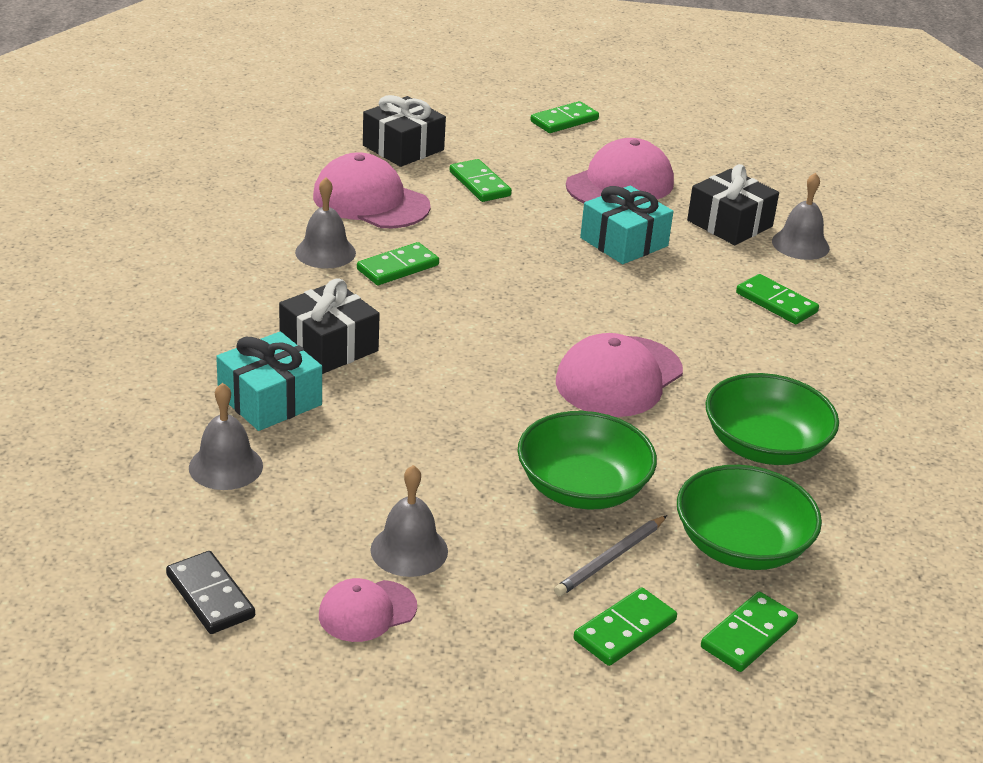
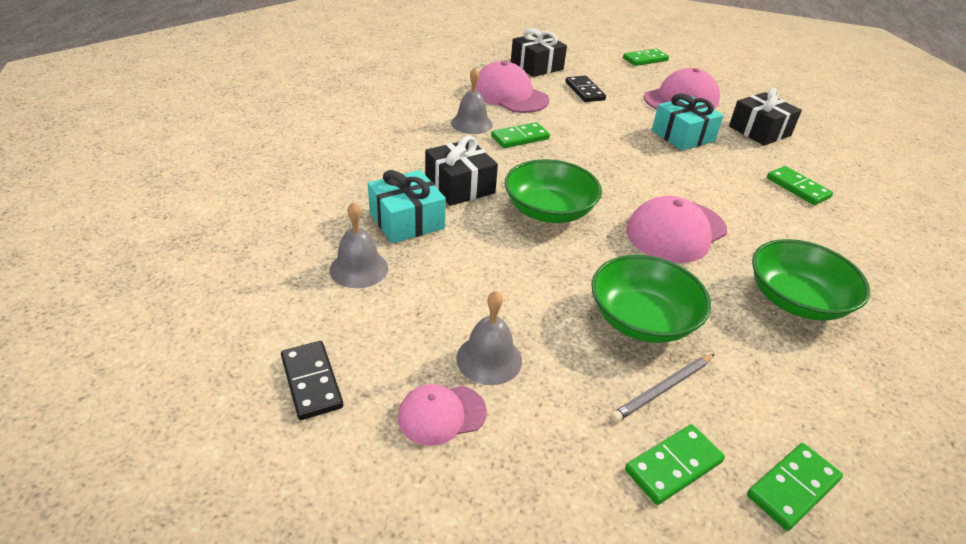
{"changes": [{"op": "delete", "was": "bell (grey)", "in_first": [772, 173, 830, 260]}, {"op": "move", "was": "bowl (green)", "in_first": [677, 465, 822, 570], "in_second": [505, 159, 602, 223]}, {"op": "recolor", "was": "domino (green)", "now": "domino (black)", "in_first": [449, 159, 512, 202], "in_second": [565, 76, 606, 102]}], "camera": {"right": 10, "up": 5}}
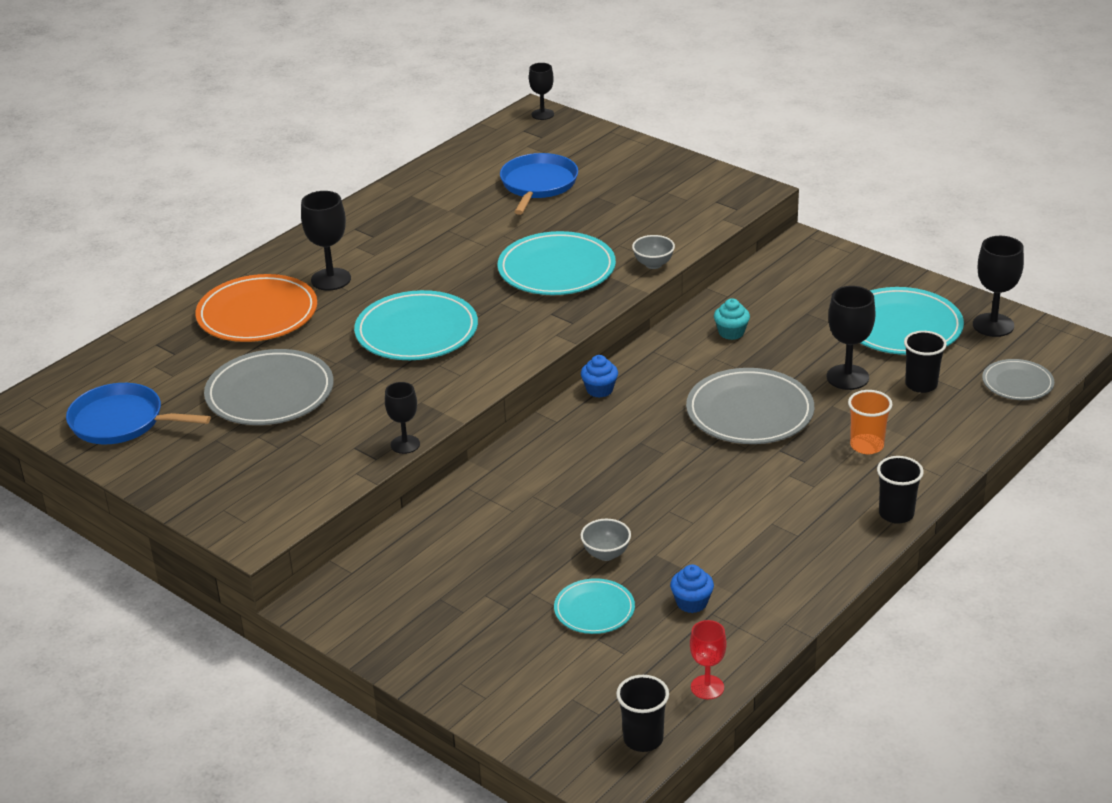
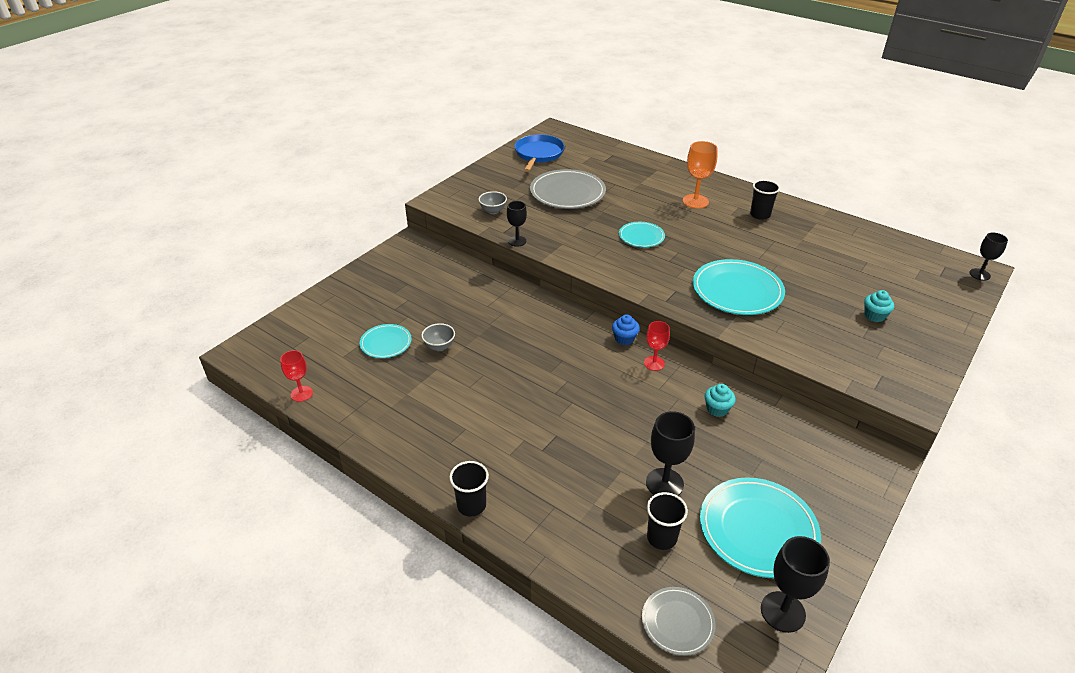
{"changes": [{"op": "delete", "was": "plate (orange)", "in_first": [195, 274, 317, 342]}, {"op": "delete", "was": "pan (blue)", "in_first": [500, 153, 578, 215]}, {"op": "delete", "was": "cupcake (blue)", "in_first": [670, 564, 714, 613]}, {"op": "delete", "was": "plate (grey)", "in_first": [686, 368, 814, 444]}, {"op": "delete", "was": "cup (orange)", "in_first": [848, 390, 893, 454]}, {"op": "insert", "now": "goblet (red)", "in_second": [644, 321, 670, 371]}, {"op": "insert", "now": "cupcake (turquoise)", "in_second": [864, 290, 894, 322]}, {"op": "move", "was": "cup (black)", "in_first": [616, 675, 669, 752], "in_second": [750, 180, 780, 220]}, {"op": "move", "was": "bowl (grey)", "in_first": [632, 235, 675, 269], "in_second": [478, 191, 507, 214]}, {"op": "recolor", "was": "goblet (black)", "now": "goblet (orange)", "in_first": [301, 191, 351, 291], "in_second": [683, 141, 718, 209]}, {"op": "resize", "was": "plate (turquoise)", "in_first": [354, 290, 478, 360], "in_second": [619, 222, 665, 248], "ratio": 0.56}], "camera": {"right": 85, "up": 5}}
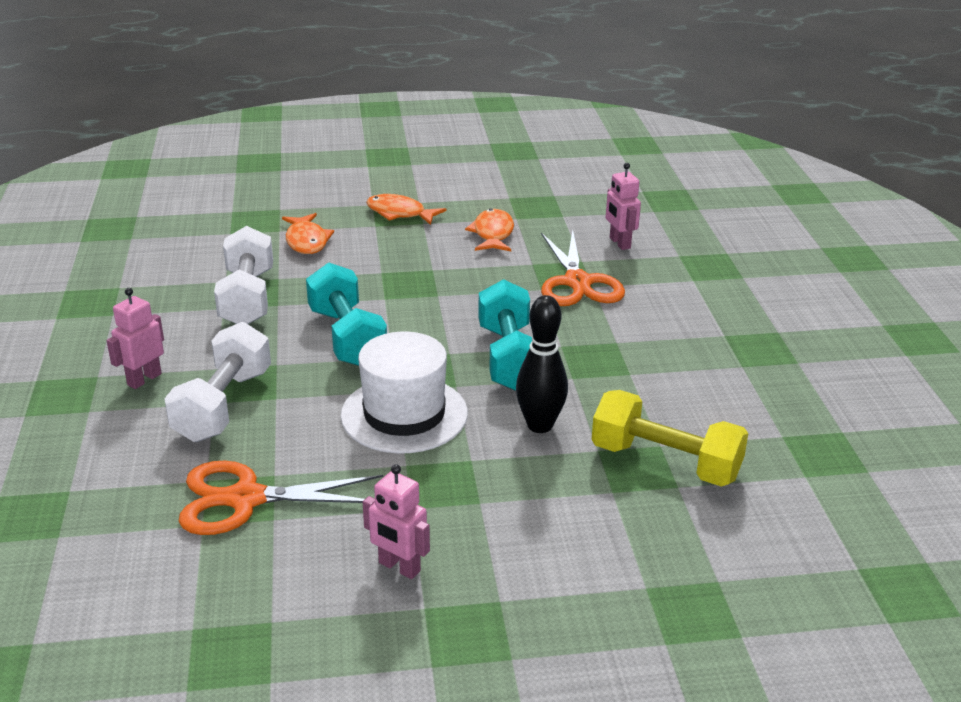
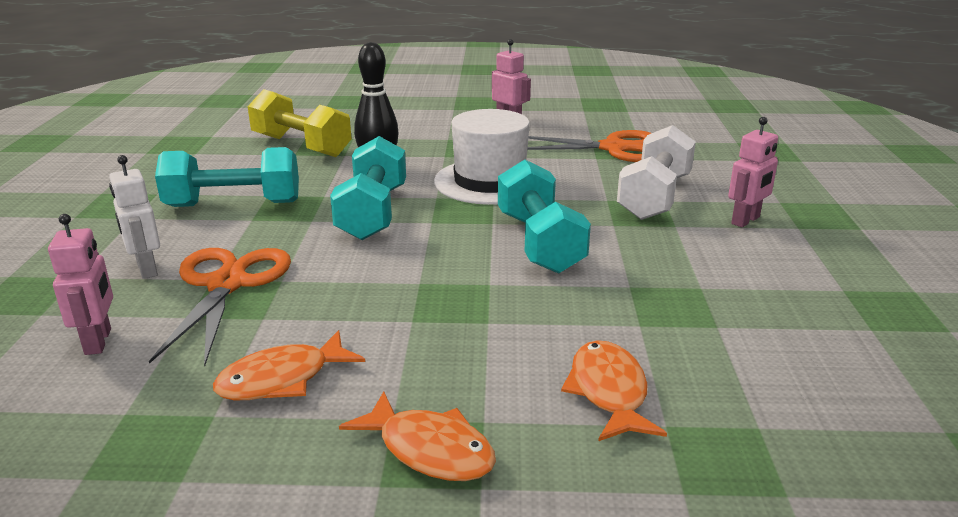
{"changes": [{"op": "delete", "was": "dumbbell (white)", "in_first": [214, 226, 273, 324]}, {"op": "insert", "now": "robot (white)", "in_second": [109, 155, 160, 279]}, {"op": "insert", "now": "dumbbell (turquoise)", "in_second": [155, 147, 299, 207]}, {"op": "rotate", "was": "fish (orange)", "in_first": [465, 208, 514, 252], "in_second": [213, 330, 365, 400], "clockwise": 45}], "camera": {"right": -170, "up": -5}}
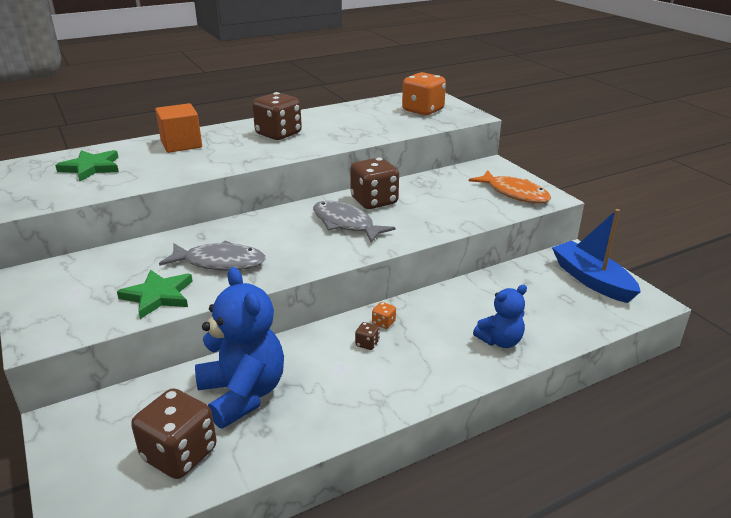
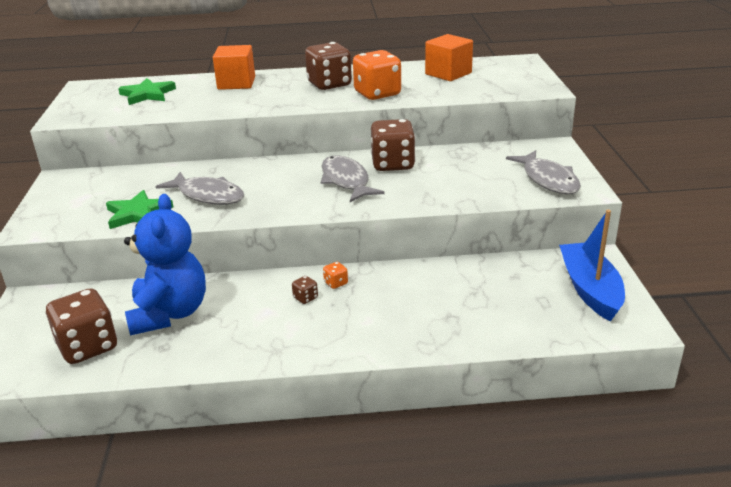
{"changes": [{"op": "delete", "was": "teddy bear (blue)", "in_first": [473, 285, 527, 348]}, {"op": "insert", "now": "cube (orange)", "in_second": [425, 34, 473, 81]}, {"op": "move", "was": "dice (orange)", "in_first": [402, 72, 446, 116], "in_second": [353, 50, 401, 100]}, {"op": "recolor", "was": "fish (orange)", "now": "fish (grey)", "in_first": [469, 170, 551, 203], "in_second": [506, 150, 581, 194]}], "camera": {"right": 25, "up": 0}}
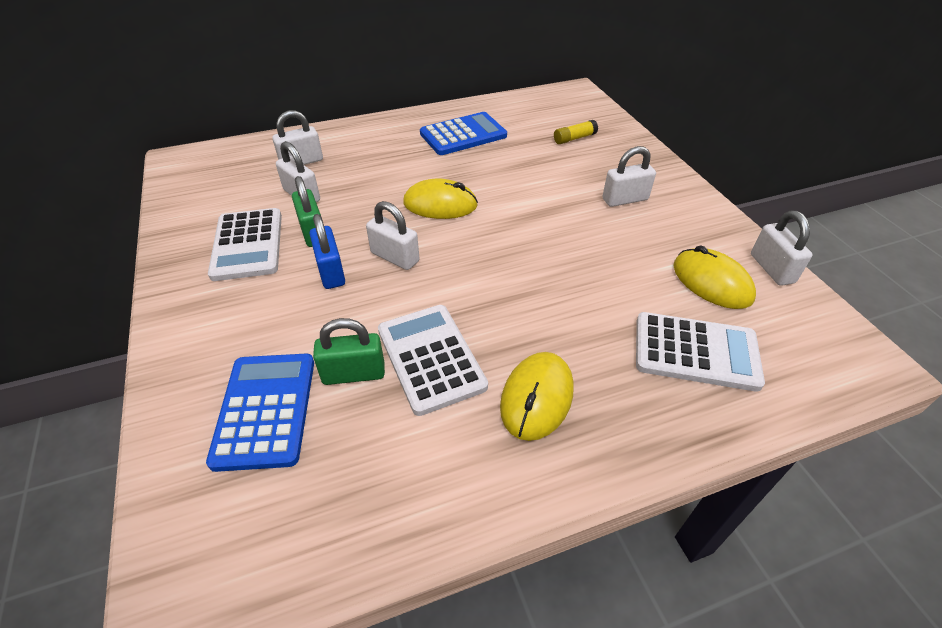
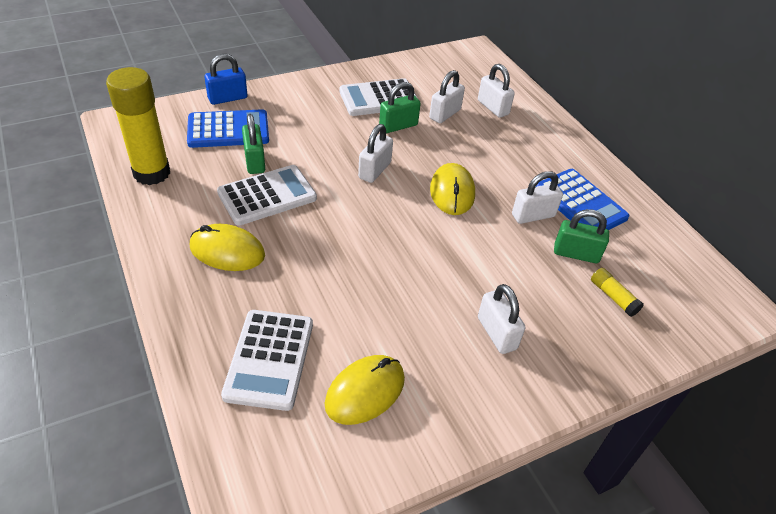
{"changes": [{"op": "insert", "now": "glue stick (yellow)", "in_second": [106, 67, 170, 185]}, {"op": "insert", "now": "padlock (green)", "in_second": [554, 209, 609, 263]}, {"op": "move", "was": "padlock (blue)", "in_first": [310, 214, 345, 289], "in_second": [204, 54, 248, 105]}, {"op": "move", "was": "padlock (white)", "in_first": [751, 211, 813, 286], "in_second": [512, 171, 563, 224]}], "camera": {"right": 80, "up": 0}}
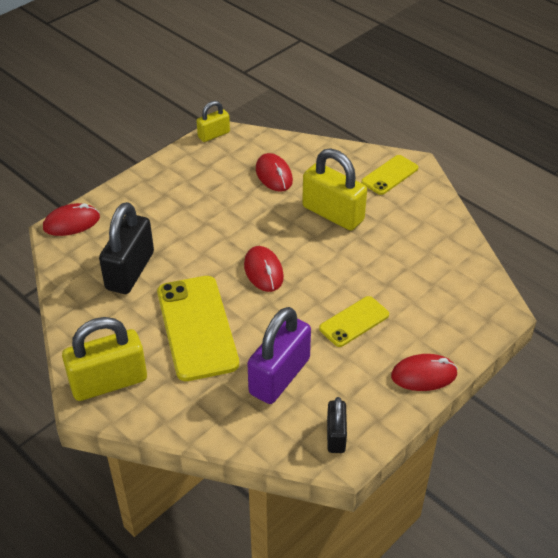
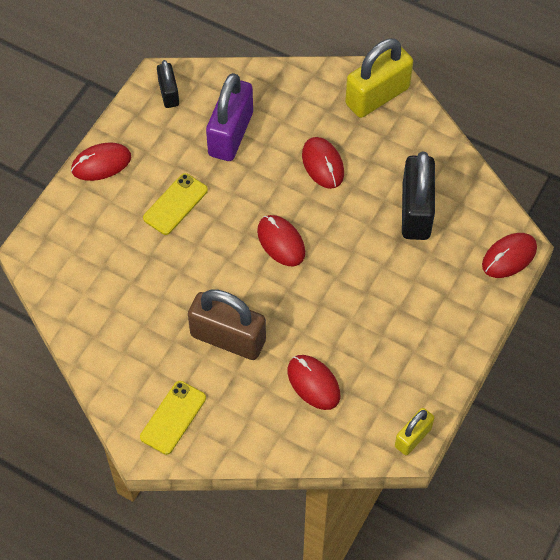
{"changes": [{"op": "replace", "was": "phone (yellow)", "now": "mouse (red)", "in_first": [157, 276, 239, 381], "in_second": [302, 137, 344, 189]}, {"op": "recolor", "was": "padlock (yellow)", "now": "padlock (brown)", "in_first": [302, 148, 367, 231], "in_second": [188, 289, 266, 360]}], "camera": {"right": 165, "up": 15}}
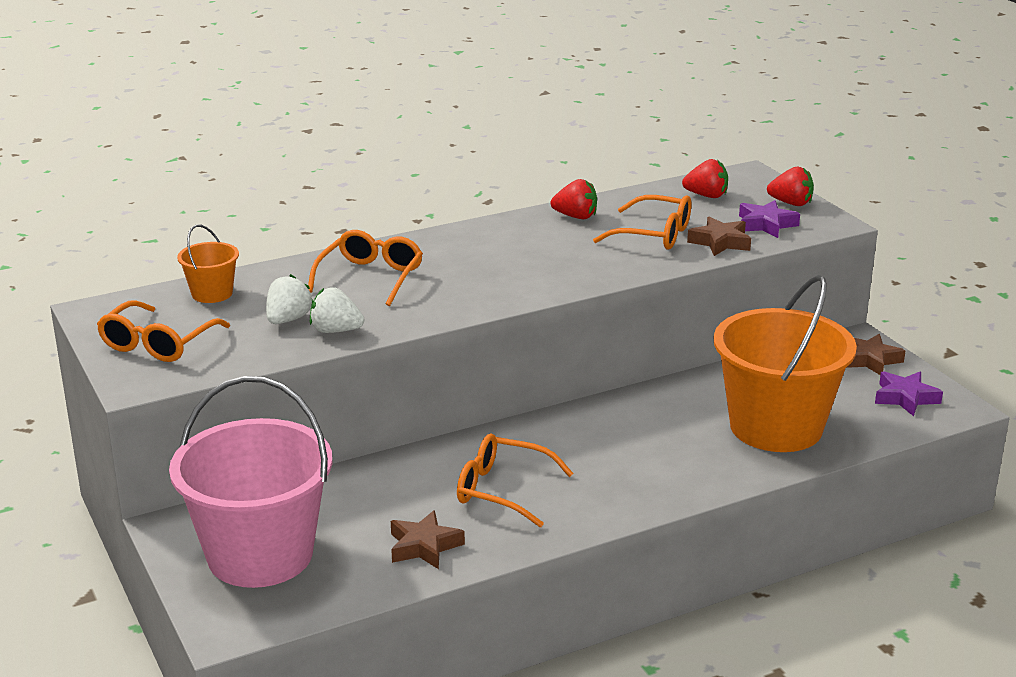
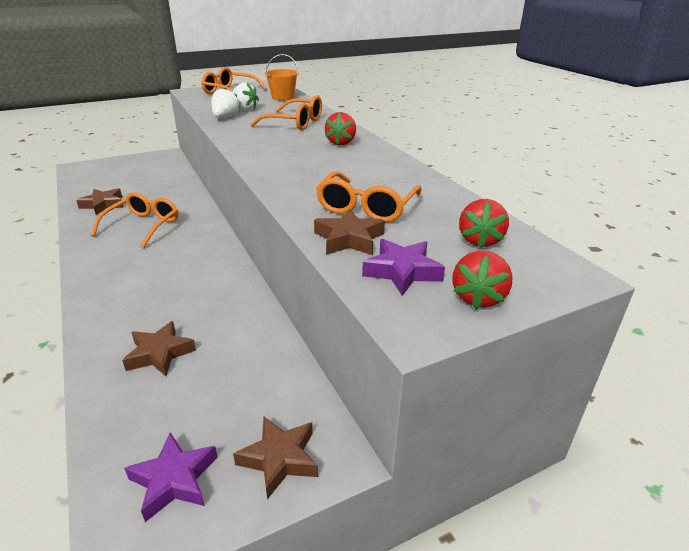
{"changes": [{"op": "delete", "was": "bucket (pink)", "in_first": [169, 376, 332, 588]}, {"op": "move", "was": "strawberry (red)", "in_first": [551, 179, 597, 219], "in_second": [325, 112, 356, 145]}, {"op": "replace", "was": "bucket (orange)", "now": "star (brown)", "in_first": [714, 275, 857, 452], "in_second": [122, 321, 196, 376]}], "camera": {"right": 90, "up": 5}}
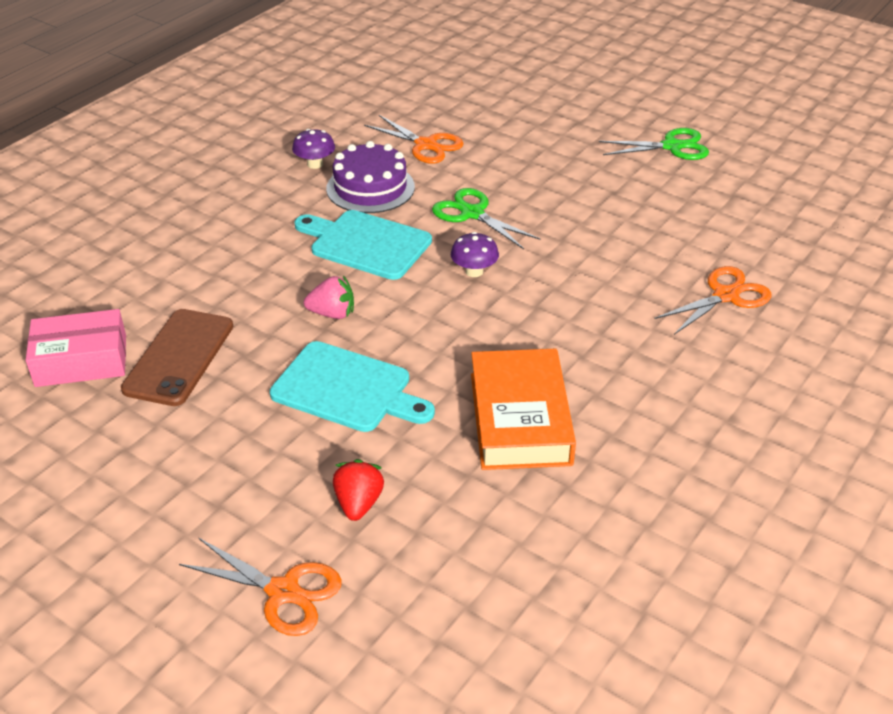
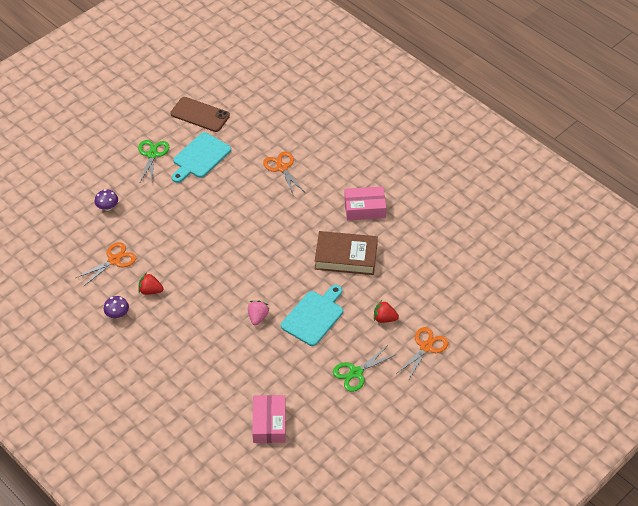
{"changes": [{"op": "insert", "now": "box (pink)", "in_second": [344, 186, 386, 220]}, {"op": "move", "was": "phone (brown)", "in_first": [121, 309, 233, 406], "in_second": [170, 97, 230, 132]}, {"op": "move", "was": "cutting board (turquoise)", "in_first": [295, 210, 432, 280], "in_second": [172, 132, 231, 183]}, {"op": "move", "was": "scissors (green)", "in_first": [432, 188, 540, 249], "in_second": [333, 345, 397, 392]}, {"op": "move", "was": "mushroom (purple)", "in_first": [451, 232, 499, 277], "in_second": [95, 189, 118, 211]}, {"op": "replace", "was": "cake (purple)", "now": "strawberry (red)", "in_first": [326, 141, 415, 213], "in_second": [138, 273, 164, 295]}, {"op": "recolor", "was": "book (orange)", "now": "book (brown)", "in_first": [471, 349, 576, 470], "in_second": [315, 231, 378, 275]}], "camera": {"right": -80, "up": 10}}
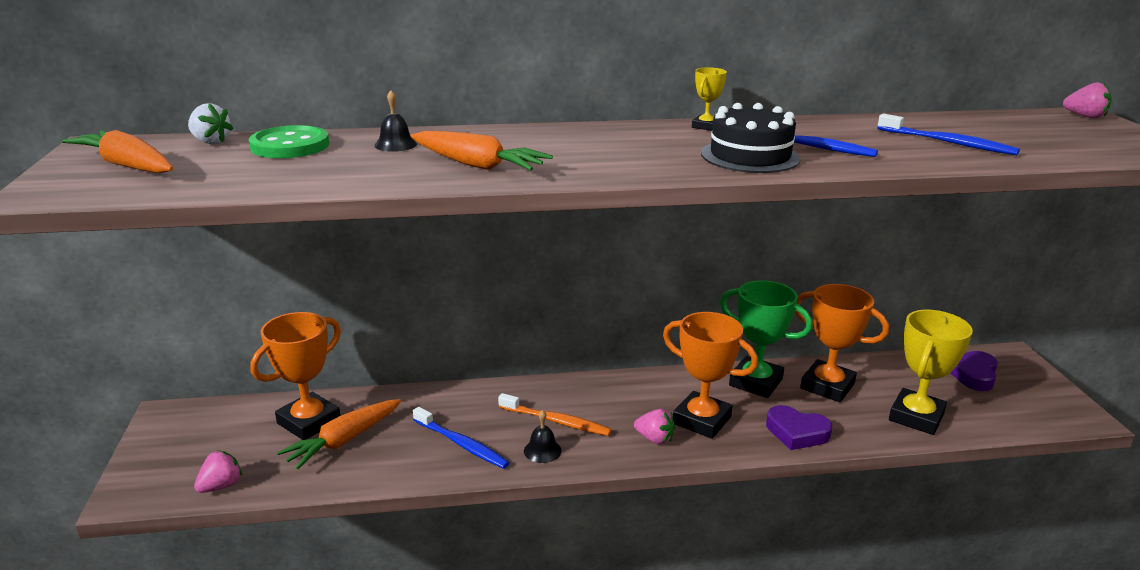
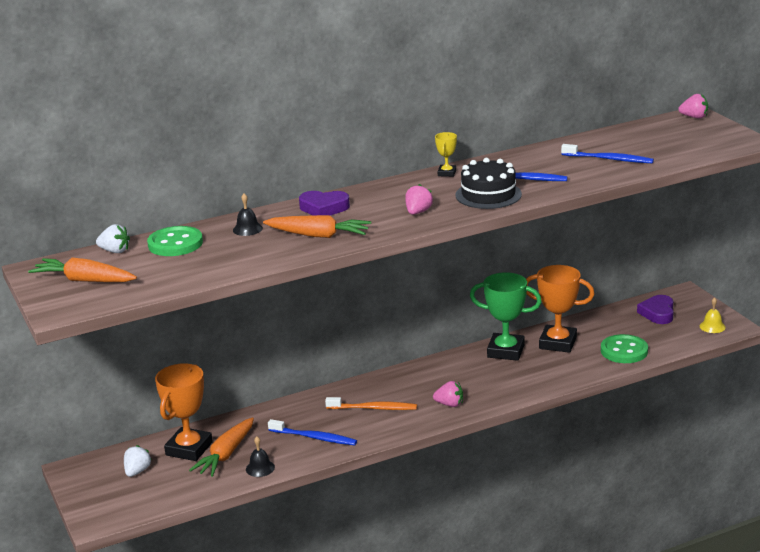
{"changes": [{"op": "delete", "was": "trophy (orange)", "in_first": [663, 312, 758, 439]}, {"op": "insert", "now": "strawberry (white)", "in_second": [124, 445, 152, 477]}, {"op": "insert", "now": "bell (yellow)", "in_second": [700, 297, 726, 333]}, {"op": "move", "was": "strawberry (pink)", "in_first": [194, 450, 242, 493], "in_second": [405, 184, 433, 215]}, {"op": "move", "was": "bell (black)", "in_first": [524, 410, 562, 463], "in_second": [246, 437, 275, 477]}, {"op": "move", "was": "heart (purple)", "in_first": [766, 405, 832, 450], "in_second": [299, 191, 350, 215]}, {"op": "replace", "was": "trophy (yellow)", "now": "button (green)", "in_first": [889, 310, 973, 435], "in_second": [601, 334, 648, 363]}], "camera": {"right": -15, "up": 0}}
